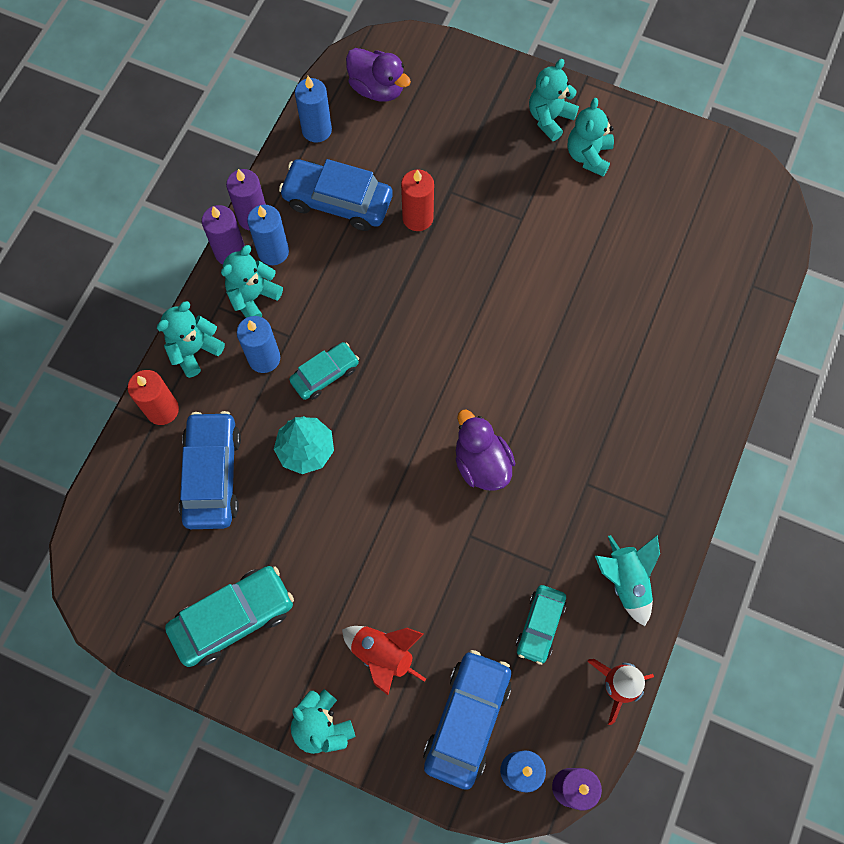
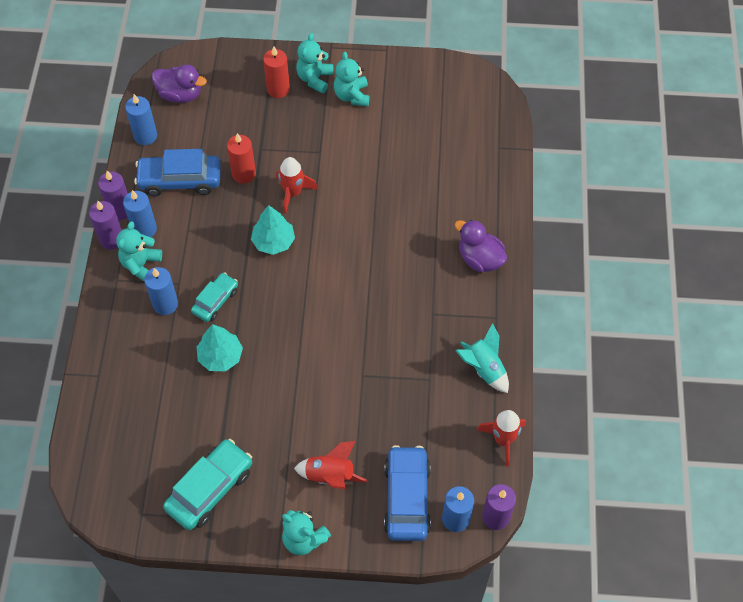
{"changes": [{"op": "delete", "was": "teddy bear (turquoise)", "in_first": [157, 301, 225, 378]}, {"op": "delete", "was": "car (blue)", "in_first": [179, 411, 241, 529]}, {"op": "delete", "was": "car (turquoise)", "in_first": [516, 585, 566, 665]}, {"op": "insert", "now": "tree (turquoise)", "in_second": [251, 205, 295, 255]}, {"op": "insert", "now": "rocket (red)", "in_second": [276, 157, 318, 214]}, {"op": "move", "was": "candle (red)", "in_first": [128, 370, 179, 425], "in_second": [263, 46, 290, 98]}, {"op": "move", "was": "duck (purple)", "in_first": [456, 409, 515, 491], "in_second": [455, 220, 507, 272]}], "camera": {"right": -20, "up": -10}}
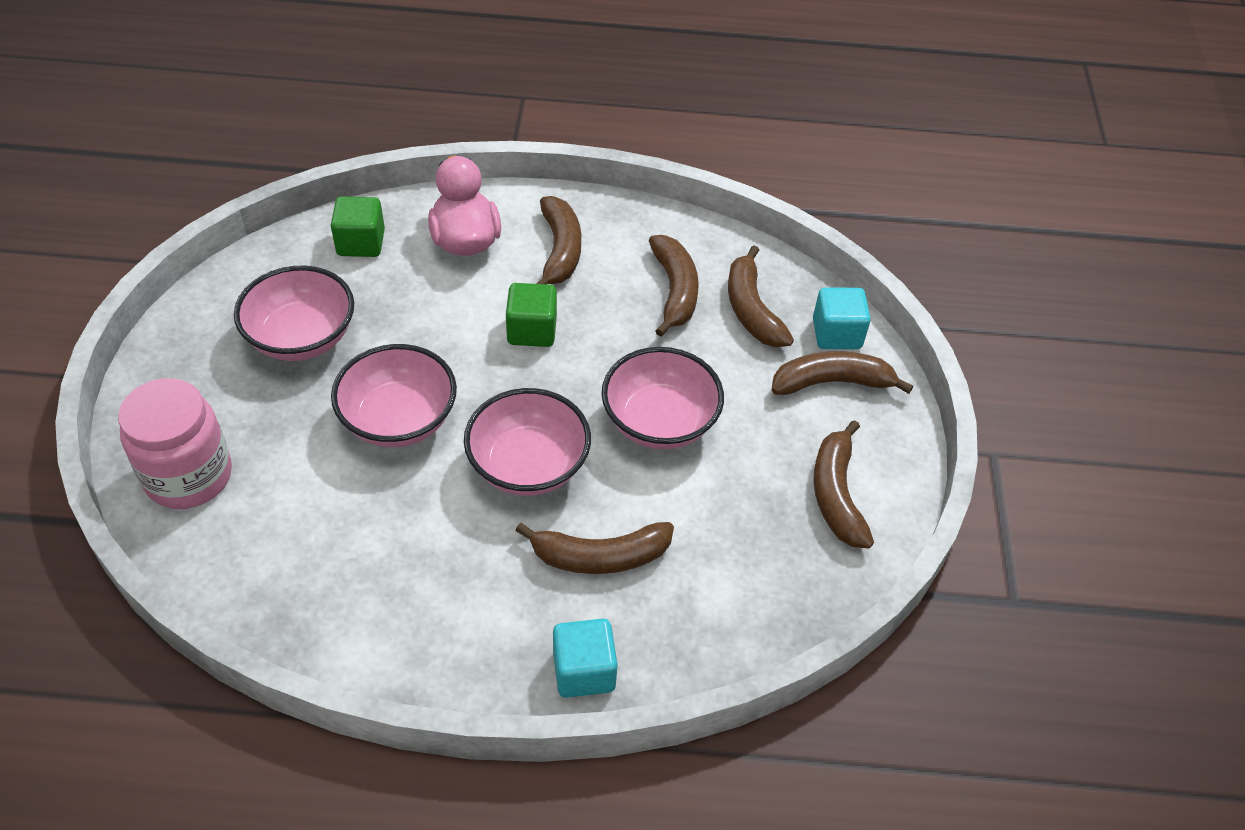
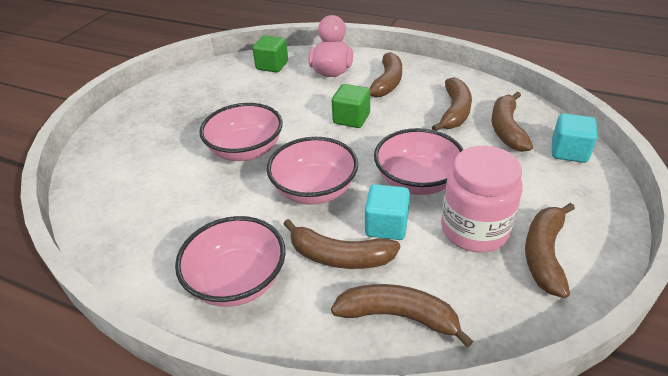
{"changes": [{"op": "move", "was": "jar (pink)", "in_first": [118, 378, 232, 509], "in_second": [441, 146, 522, 252]}, {"op": "move", "was": "bowl (pink)", "in_first": [234, 266, 354, 361], "in_second": [175, 216, 286, 307]}, {"op": "move", "was": "cube (turquoise)", "in_first": [553, 619, 618, 698], "in_second": [365, 184, 410, 240]}, {"op": "move", "was": "banana (brown)", "in_first": [772, 351, 913, 395], "in_second": [331, 284, 473, 348]}], "camera": {"right": 25, "up": -10}}
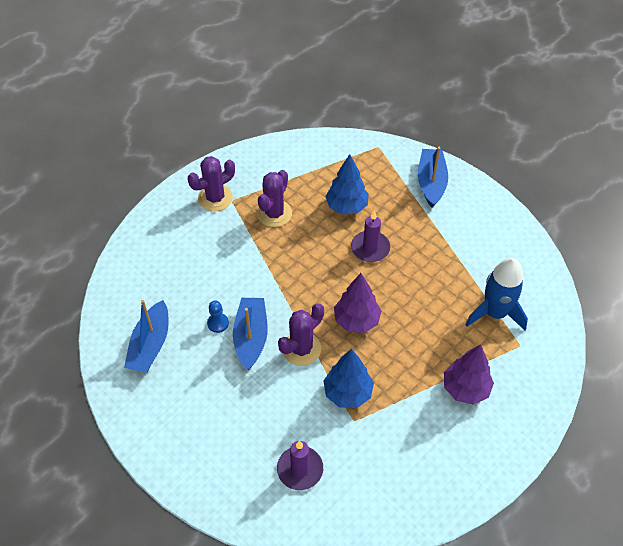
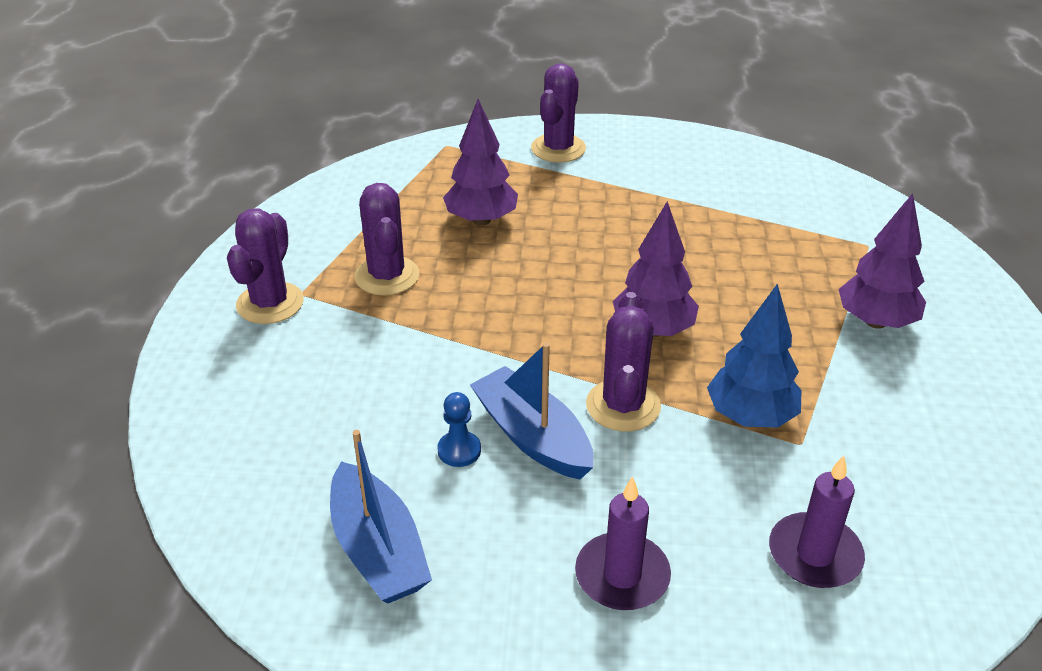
{"changes": [{"op": "delete", "was": "rocket (blue)", "in_first": [465, 258, 528, 330]}, {"op": "move", "was": "candle (purple)", "in_first": [351, 210, 390, 262], "in_second": [575, 476, 671, 610]}, {"op": "replace", "was": "boat (blue)", "now": "cactus (purple)", "in_first": [418, 147, 448, 207], "in_second": [531, 63, 586, 163]}, {"op": "recolor", "was": "tree (blue)", "now": "tree (purple)", "in_first": [325, 154, 369, 215], "in_second": [443, 99, 518, 226]}], "camera": {"right": -40, "up": -15}}
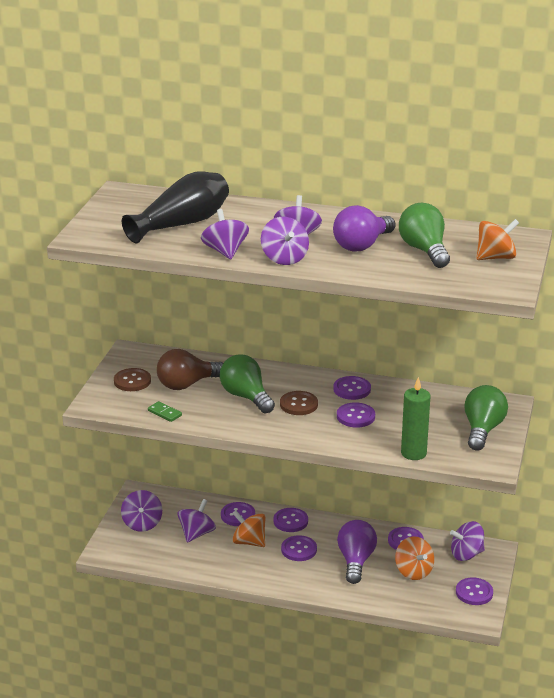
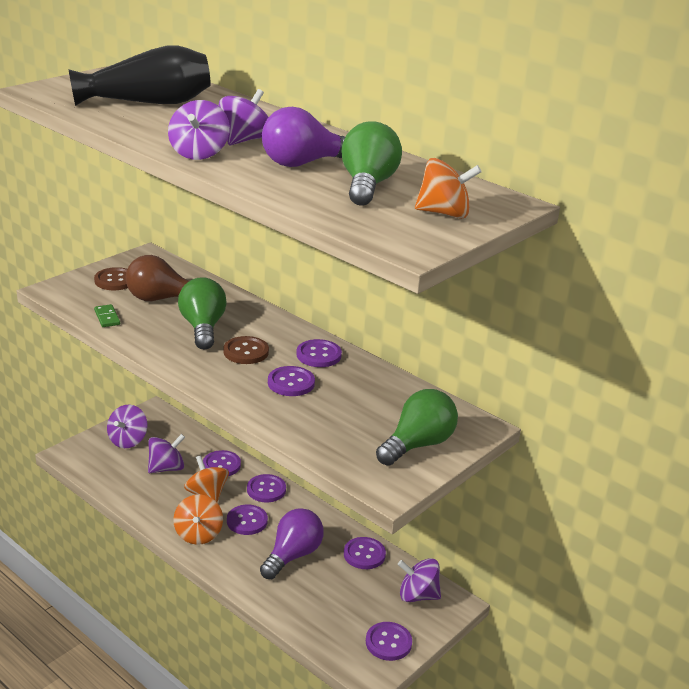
{"changes": [{"op": "delete", "was": "spinning top (purple)", "in_first": [201, 209, 249, 259]}, {"op": "delete", "was": "candle (green)", "in_first": [401, 377, 430, 460]}, {"op": "move", "was": "spinning top (orange)", "in_first": [395, 537, 434, 580], "in_second": [173, 494, 223, 545]}], "camera": {"right": 25, "up": 0}}
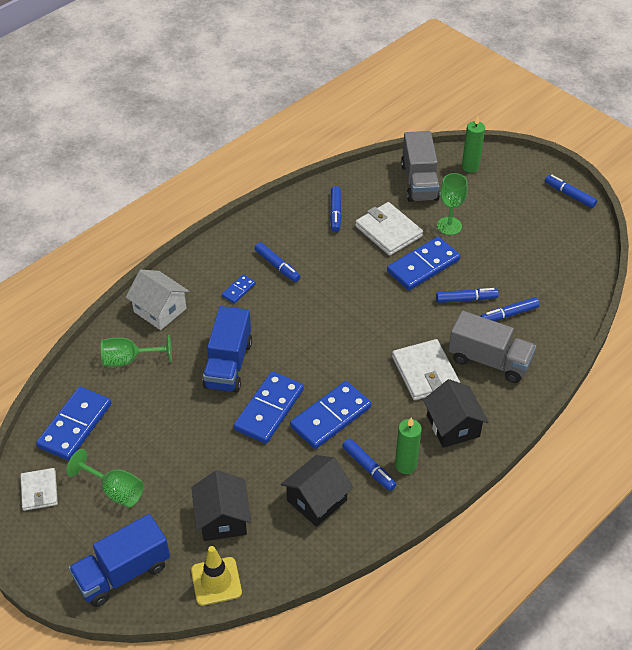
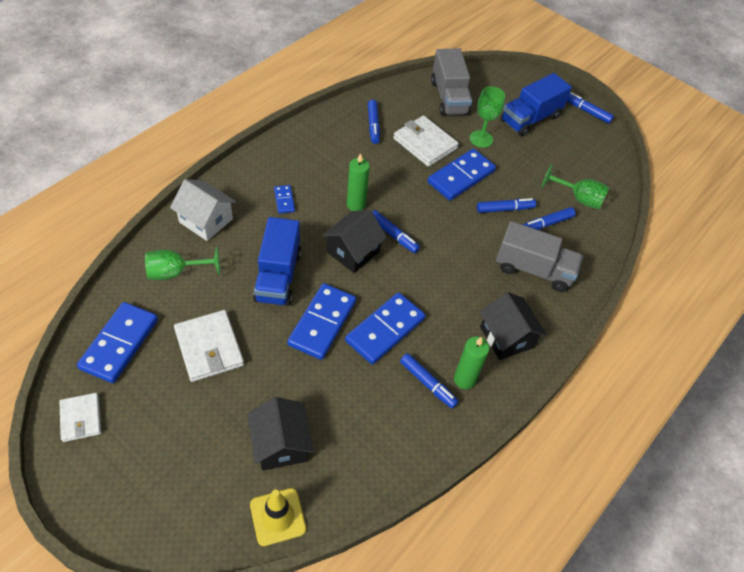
{"changes": [{"op": "move", "was": "goblet (green)", "in_first": [66, 449, 144, 508], "in_second": [541, 164, 609, 209]}, {"op": "move", "was": "truck (blue)", "in_first": [69, 514, 170, 607], "in_second": [501, 73, 572, 136]}, {"op": "move", "was": "marker (blue)", "in_first": [255, 242, 300, 282], "in_second": [372, 210, 420, 253]}, {"op": "move", "was": "house (black)", "in_first": [281, 455, 354, 527], "in_second": [322, 210, 387, 273]}, {"op": "move", "was": "wallet (white)", "in_first": [392, 339, 460, 401], "in_second": [174, 310, 244, 382]}, {"op": "move", "was": "candle (green)", "in_first": [462, 116, 485, 173], "in_second": [347, 153, 370, 211]}, {"op": "rotate", "was": "domino (blue)", "in_first": [222, 275, 256, 304], "in_second": [274, 185, 295, 214], "clockwise": -45}], "camera": {"right": -10, "up": 5}}
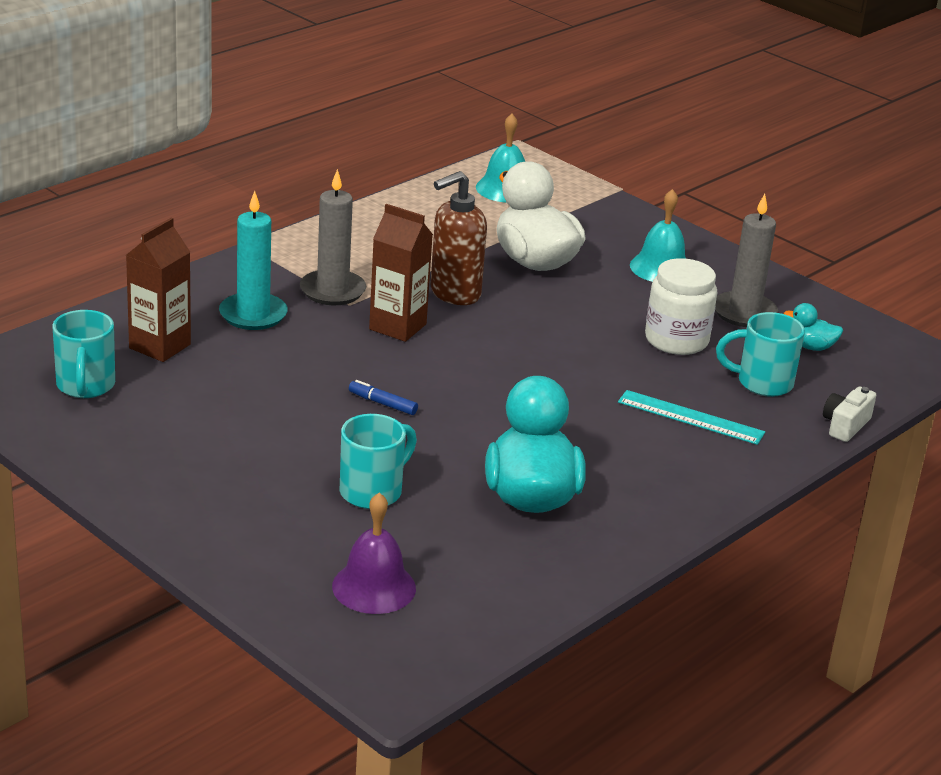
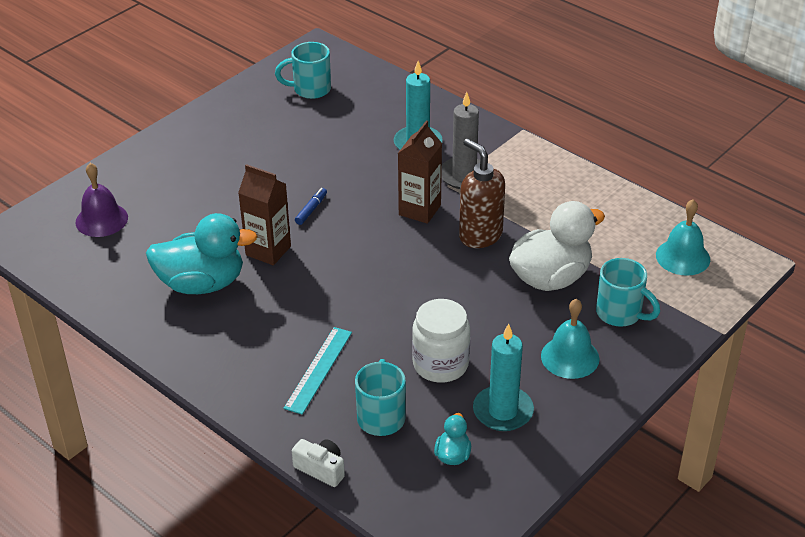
{"changes": [{"op": "move", "was": "carton (brown)", "in_first": [126, 218, 191, 362], "in_second": [238, 164, 291, 265]}, {"op": "move", "was": "mug (turquoise)", "in_first": [339, 414, 417, 509], "in_second": [596, 258, 660, 327]}, {"op": "recolor", "was": "candle (grey)", "now": "candle (turquoise)", "in_first": [715, 194, 778, 327], "in_second": [473, 324, 534, 431]}], "camera": {"right": 90, "up": 10}}
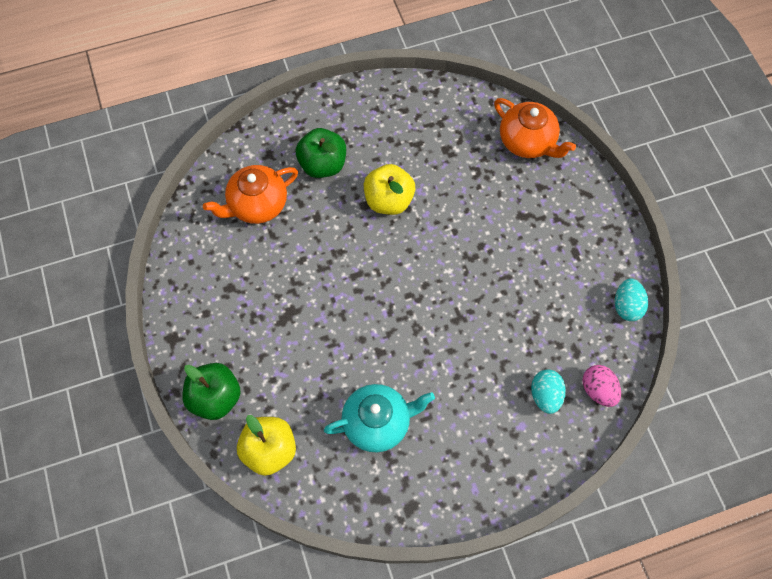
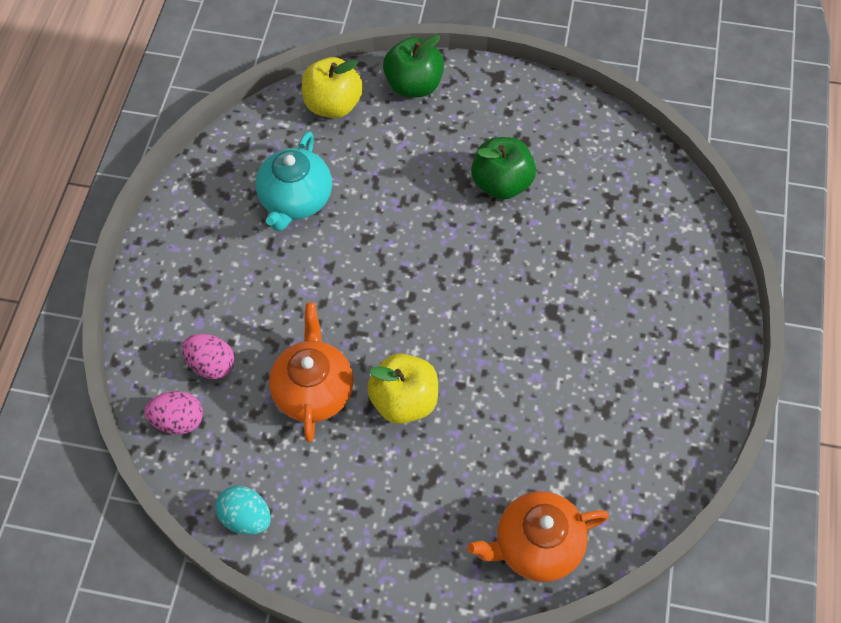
{"changes": [{"op": "move", "was": "teapot (orange)", "in_first": [203, 165, 298, 224], "in_second": [269, 302, 354, 442]}, {"op": "move", "was": "apple (green)", "in_first": [296, 128, 346, 178], "in_second": [471, 137, 536, 200]}, {"op": "move", "was": "apple (yellow)", "in_first": [364, 164, 415, 215], "in_second": [367, 353, 438, 424]}, {"op": "recolor", "was": "egg (turquoise)", "now": "egg (pink)", "in_first": [531, 369, 566, 414], "in_second": [182, 334, 235, 379]}], "camera": {"right": 120, "up": -5}}
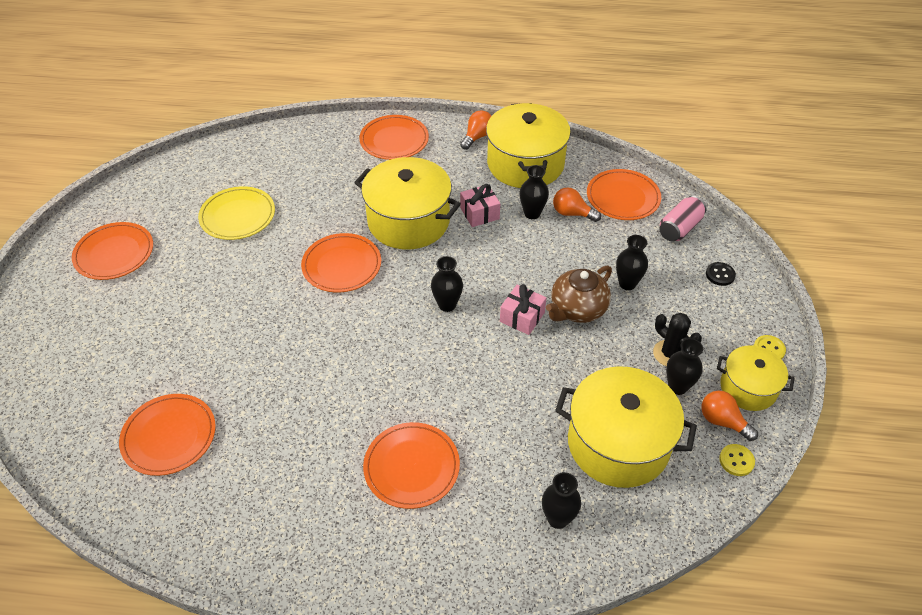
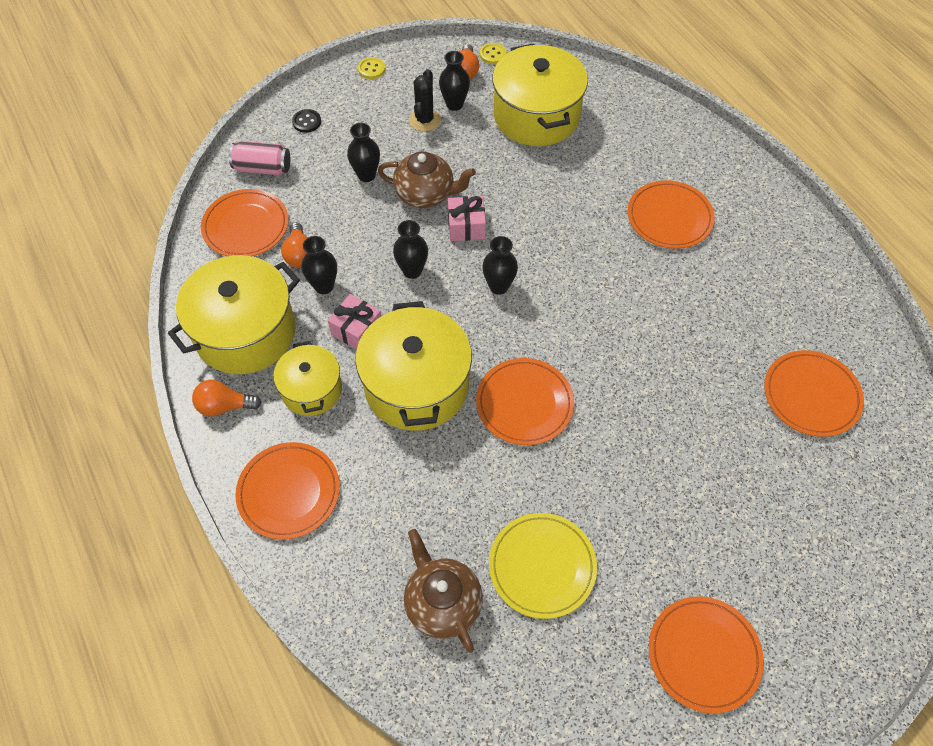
{"changes": [{"op": "insert", "now": "teapot (brown)", "in_second": [404, 529, 483, 653]}, {"op": "move", "was": "vase (black)", "in_first": [542, 472, 581, 529], "in_second": [393, 220, 428, 279]}, {"op": "move", "was": "pot (yellow)", "in_first": [717, 345, 795, 411], "in_second": [273, 341, 342, 416]}], "camera": {"right": -125, "up": 10}}
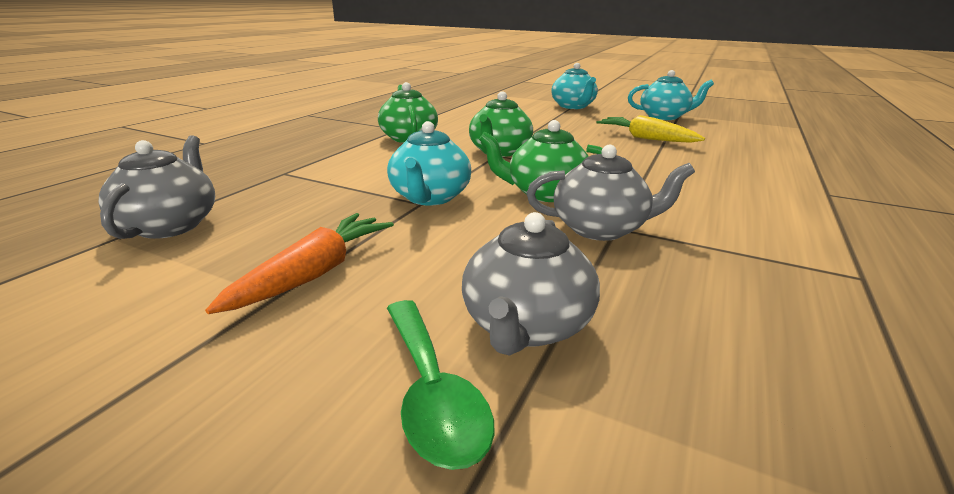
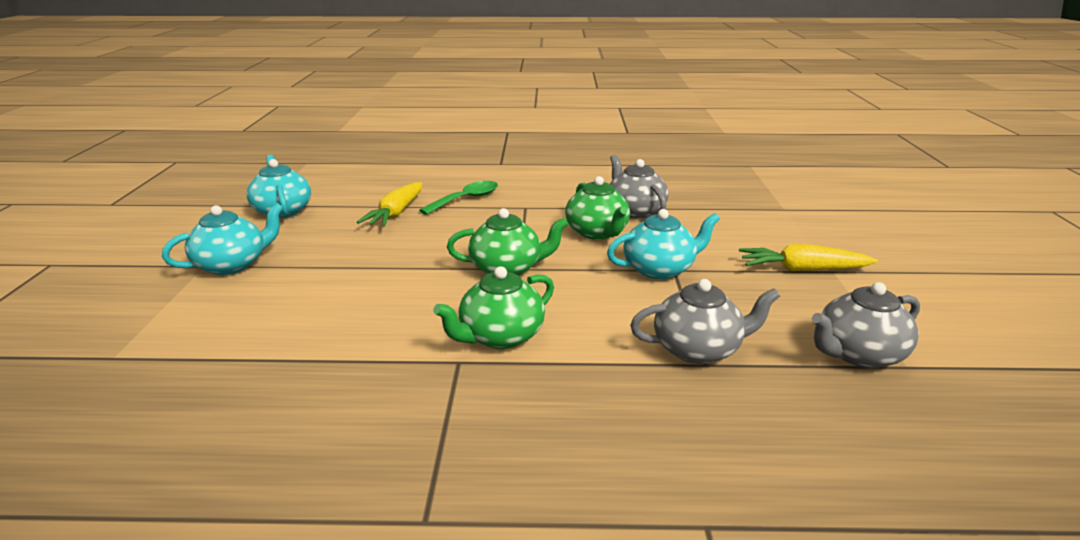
{"changes": [{"op": "move", "was": "spoon (green)", "in_first": [387, 300, 495, 470], "in_second": [419, 181, 498, 215]}, {"op": "move", "was": "teapot (grey)", "in_first": [462, 212, 600, 356], "in_second": [630, 279, 780, 364]}, {"op": "recolor", "was": "carrot (orange)", "now": "carrot (yellow)", "in_first": [205, 213, 394, 314], "in_second": [739, 244, 878, 271]}], "camera": {"right": -115, "up": 0}}
